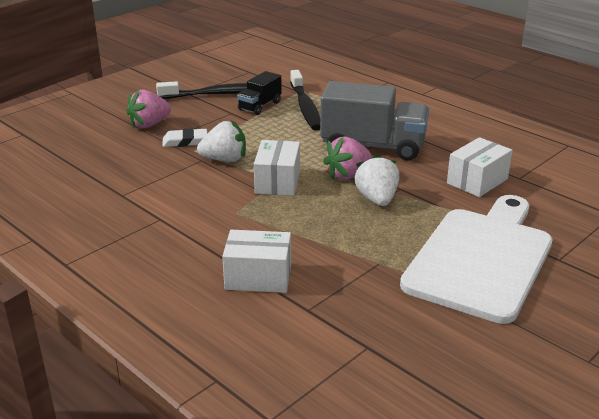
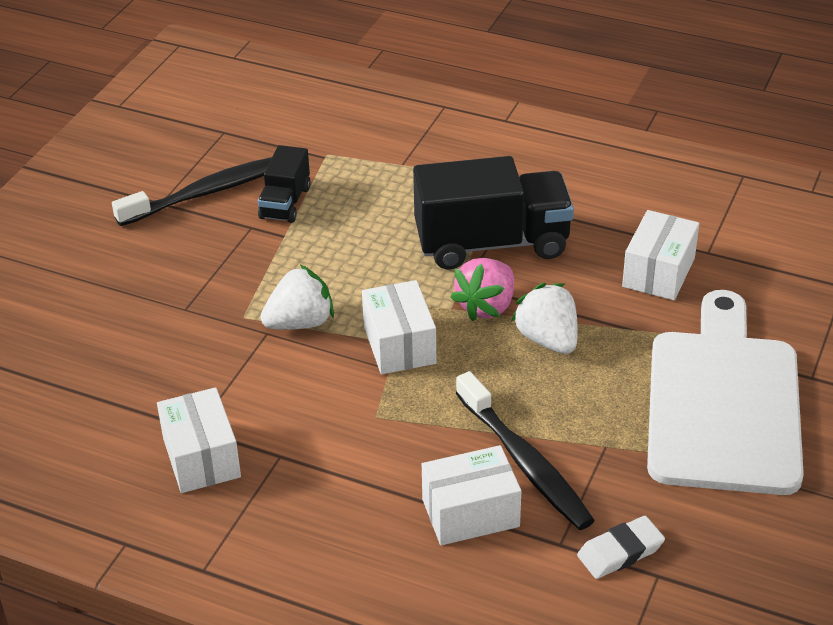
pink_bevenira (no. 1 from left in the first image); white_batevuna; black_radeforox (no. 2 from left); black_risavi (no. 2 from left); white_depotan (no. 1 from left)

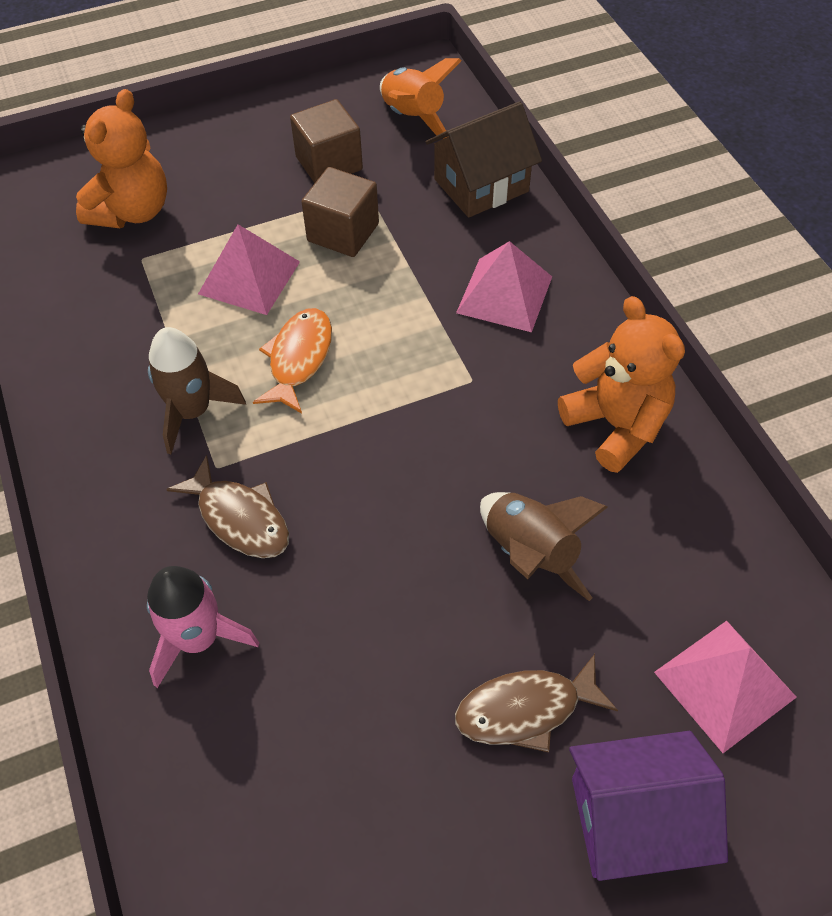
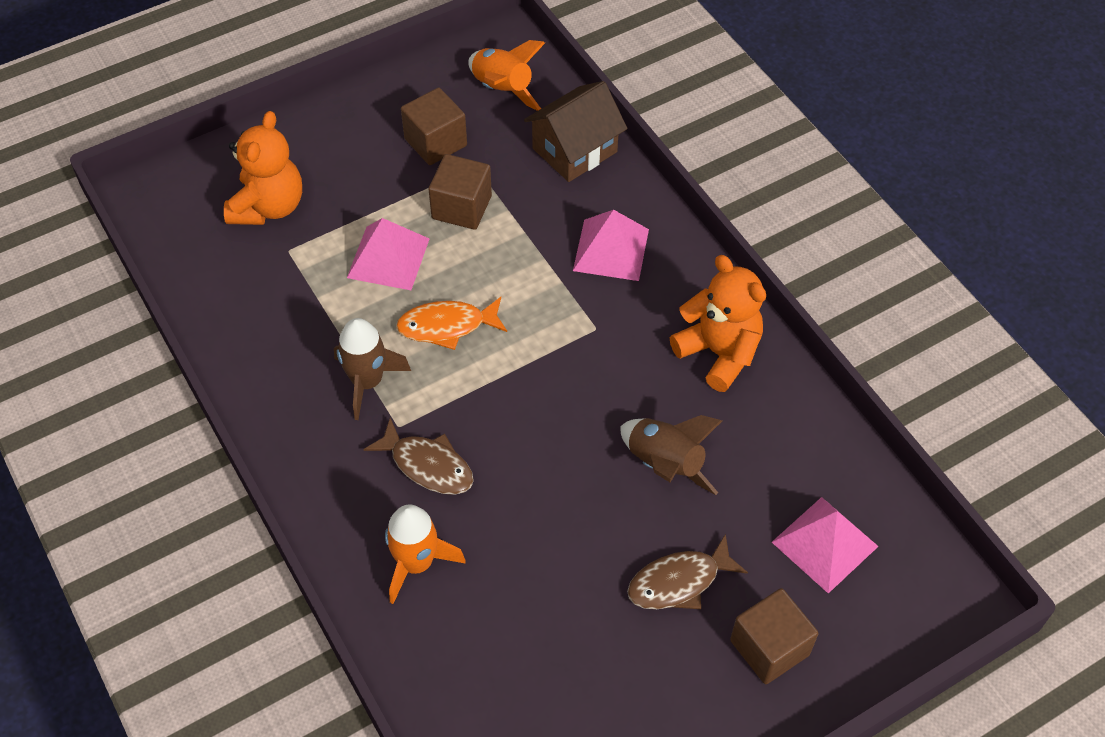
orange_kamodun (no. 1 from left); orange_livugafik; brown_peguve (no. 3 from left)

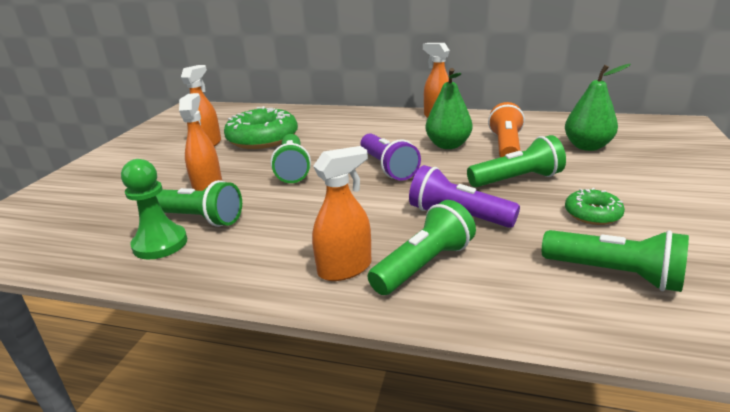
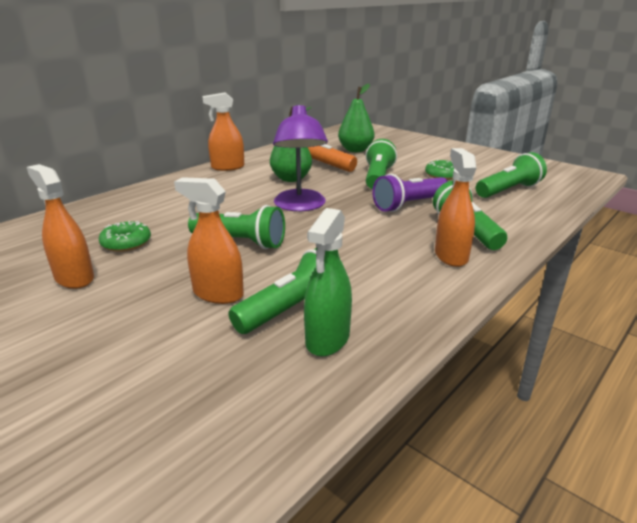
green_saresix; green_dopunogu (no. 1 from left); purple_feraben

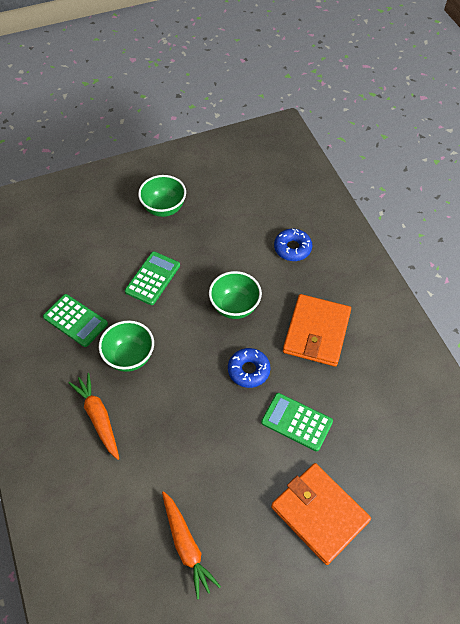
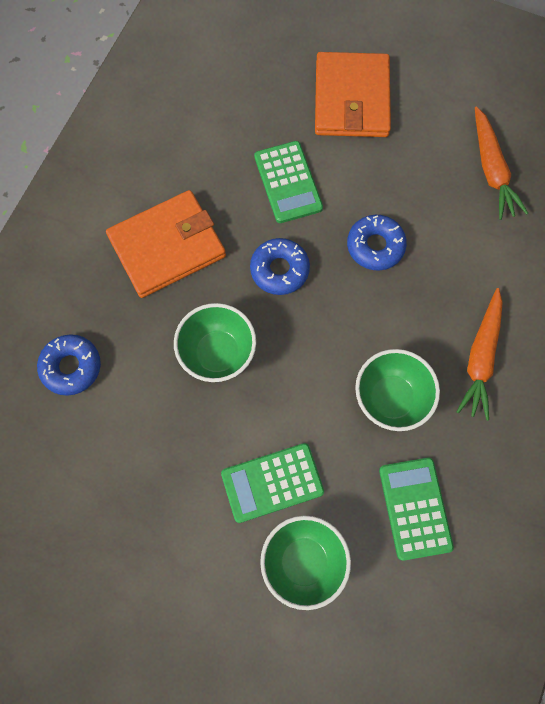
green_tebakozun (no. 2 from left); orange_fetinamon (no. 2 from left); blue_dopunogu (no. 3 from left)

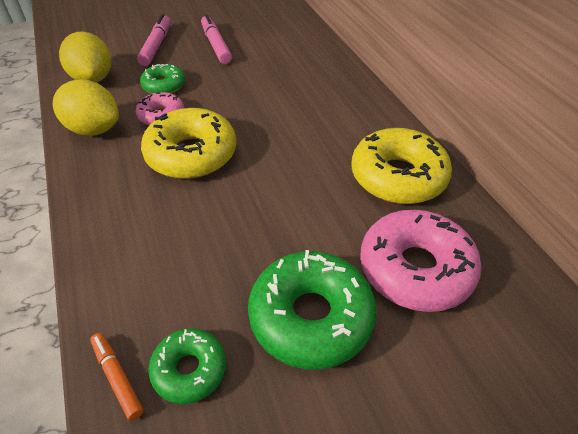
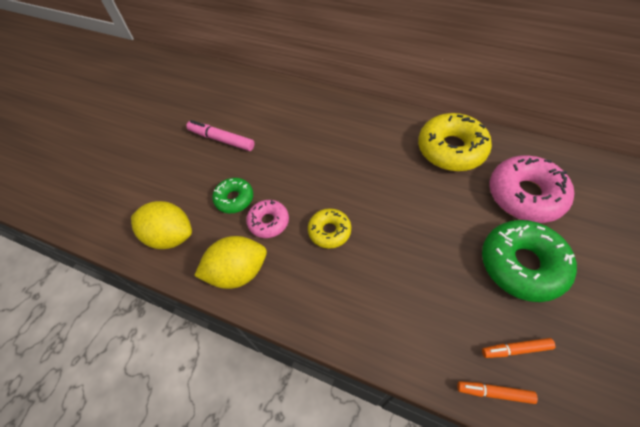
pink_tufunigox (no. 1 from left in the first image); yellow_dopunogu (no. 1 from left); orange_tufunigox (no. 2 from left)

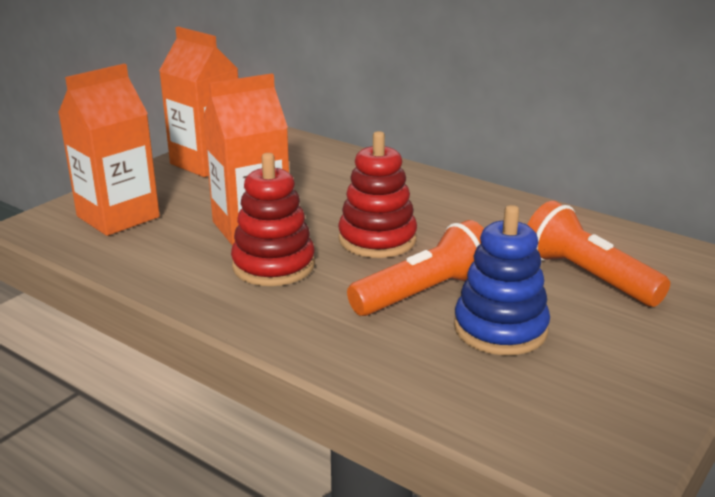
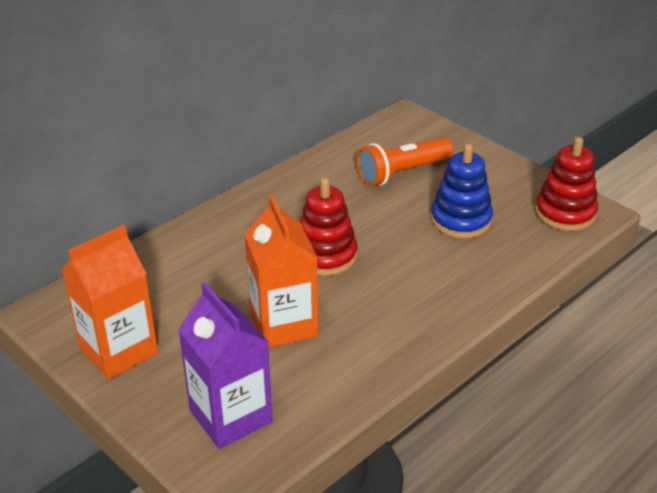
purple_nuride; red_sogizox (no. 2 from left); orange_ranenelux (no. 1 from left in the first image)

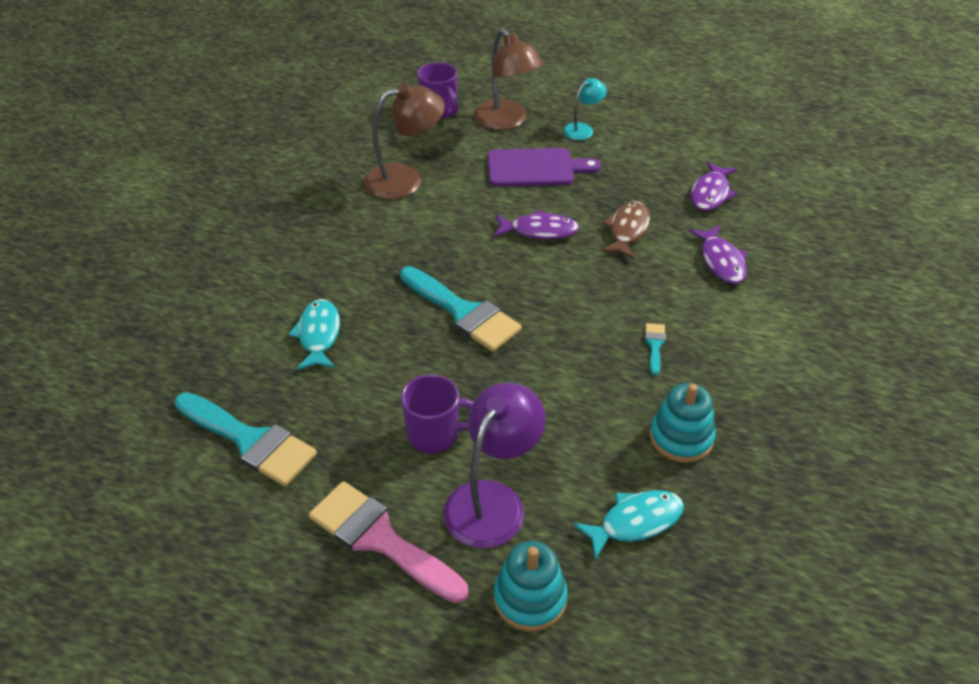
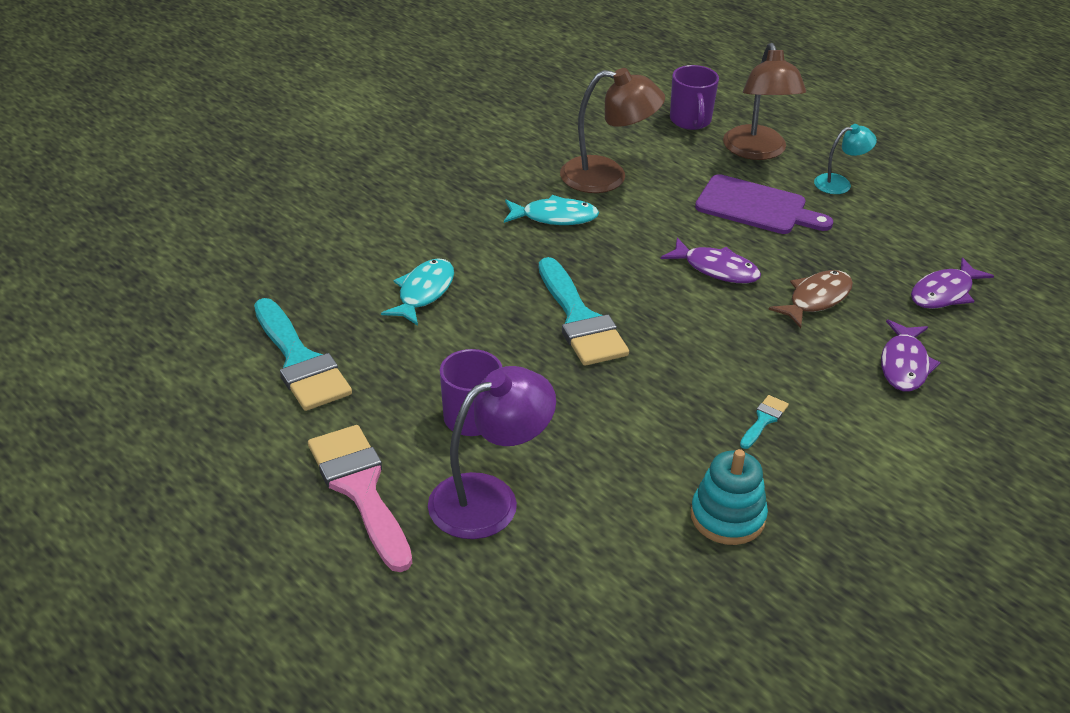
turquoise_sogizox (no. 1 from left in the first image); turquoise_livugafik (no. 2 from left)

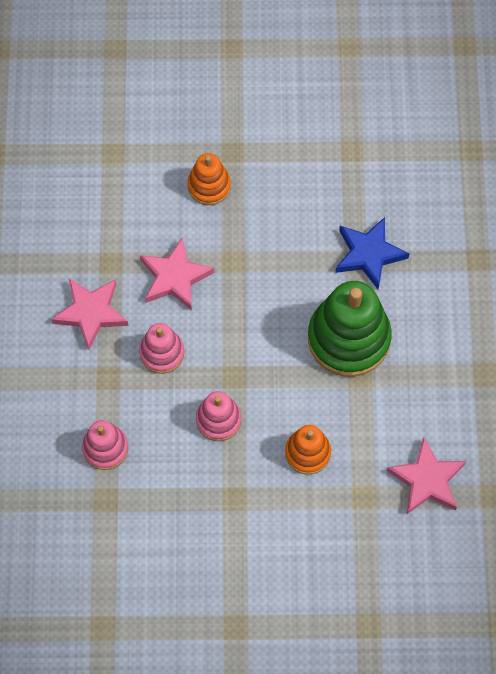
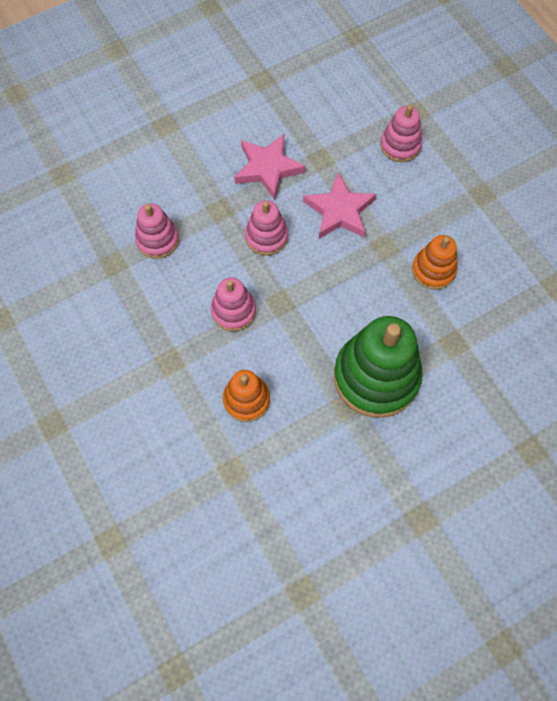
orange_sogizox (no. 2 from left); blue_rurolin; pink_rurolin (no. 3 from left in the first image); pink_sogizox (no. 4 from left)

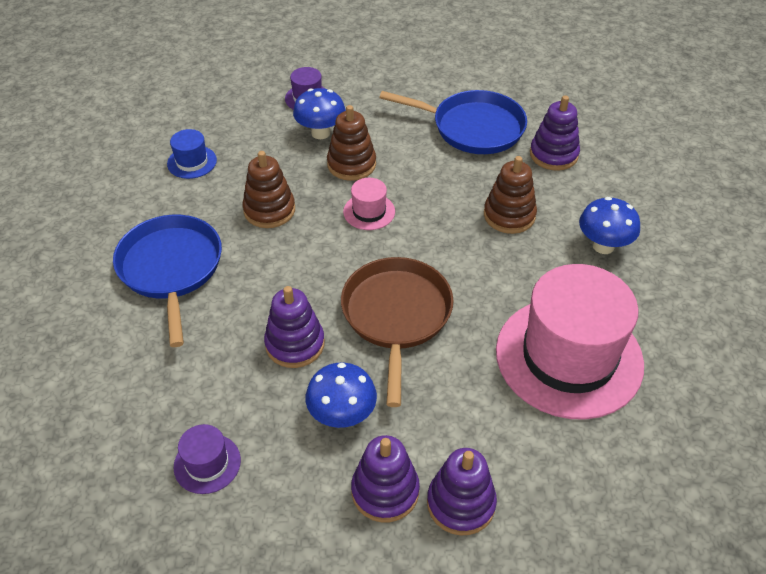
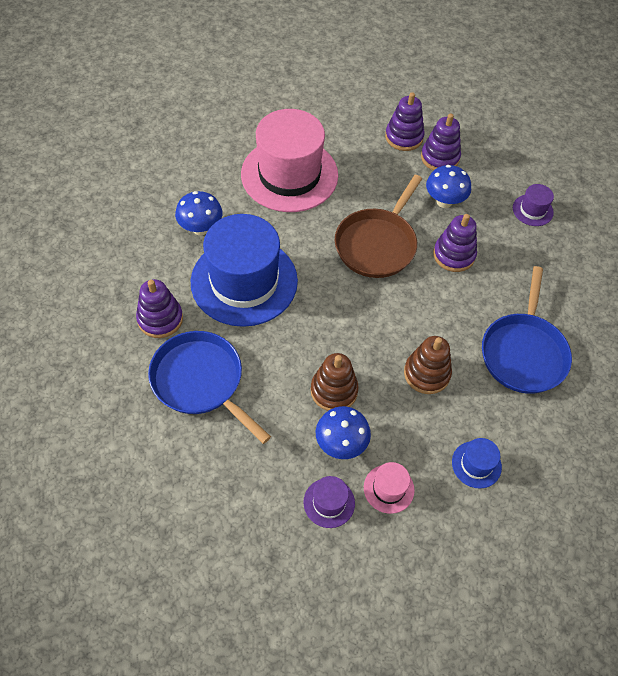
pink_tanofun (no. 2 from left); blue_tanofun (no. 1 from left)

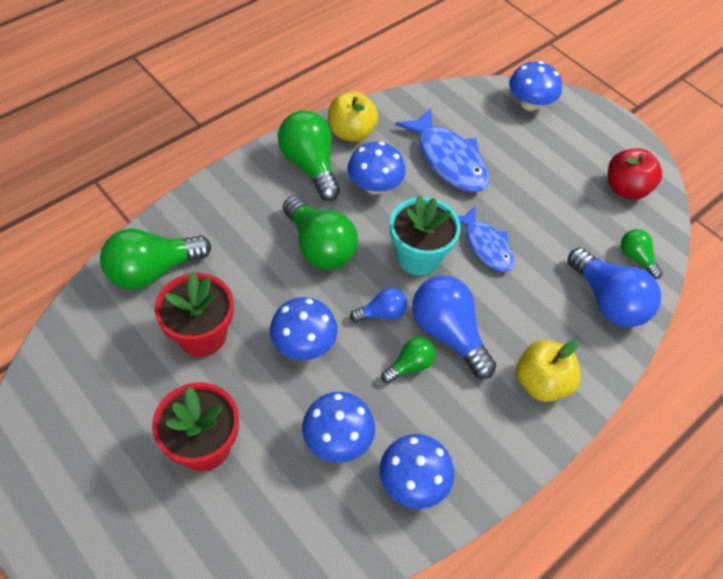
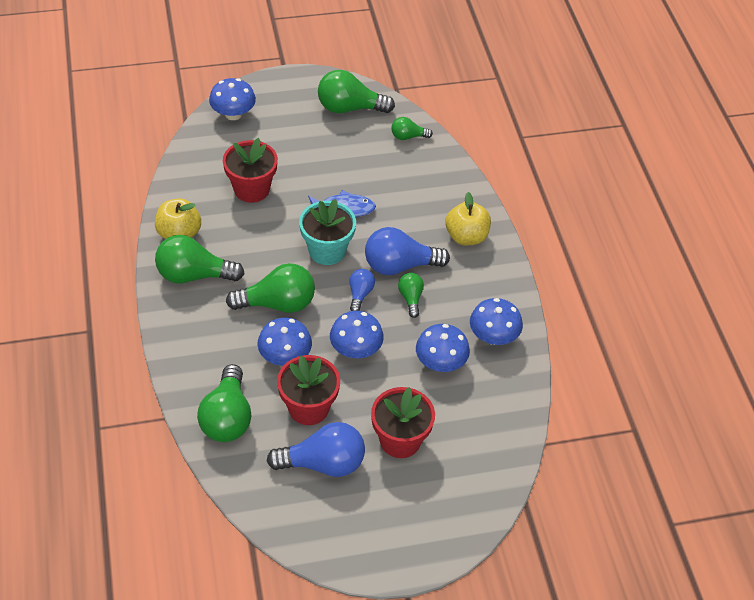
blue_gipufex (no. 2 from left); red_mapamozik (no. 1 from left); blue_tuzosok (no. 1 from left); green_tuzosok (no. 4 from left)

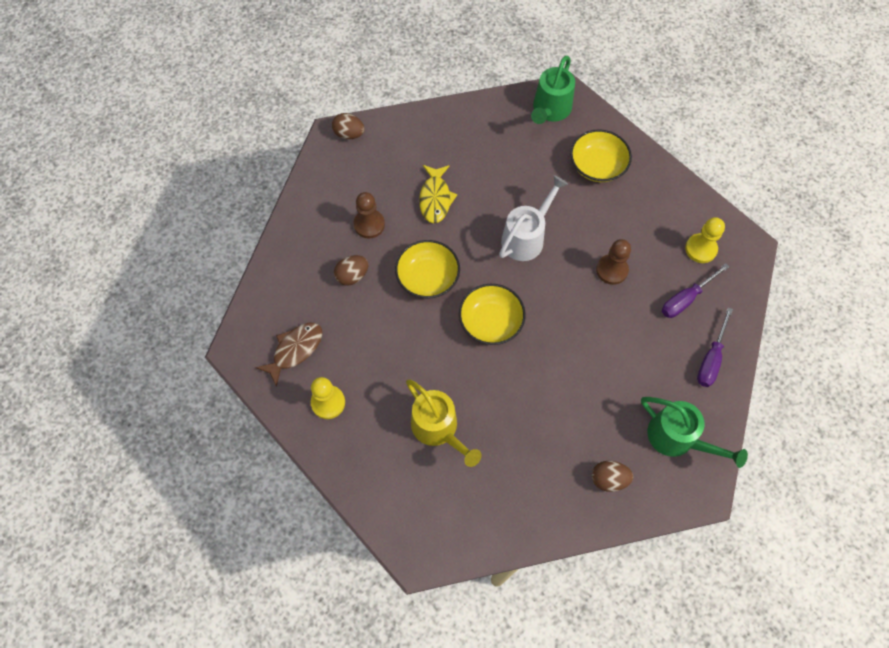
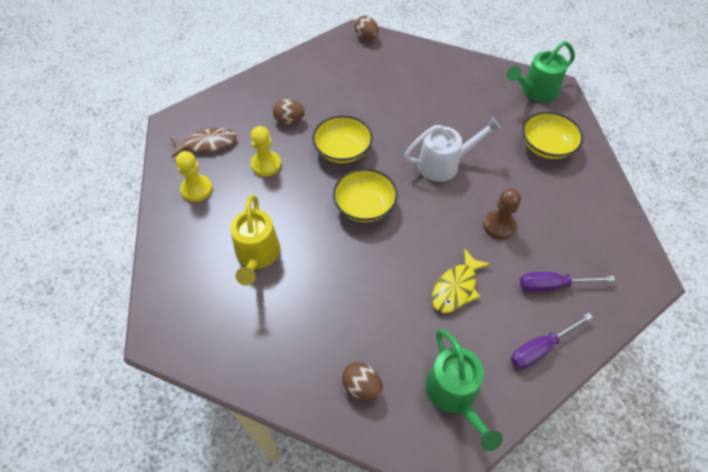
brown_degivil (no. 1 from left in the first image); yellow_livugafik; yellow_degivil (no. 2 from left)

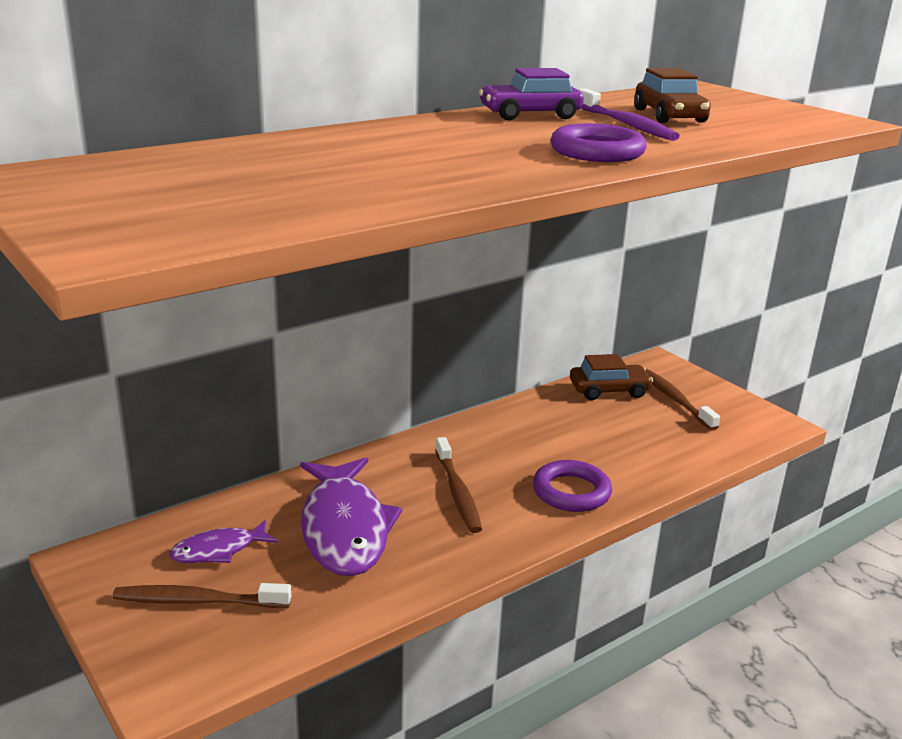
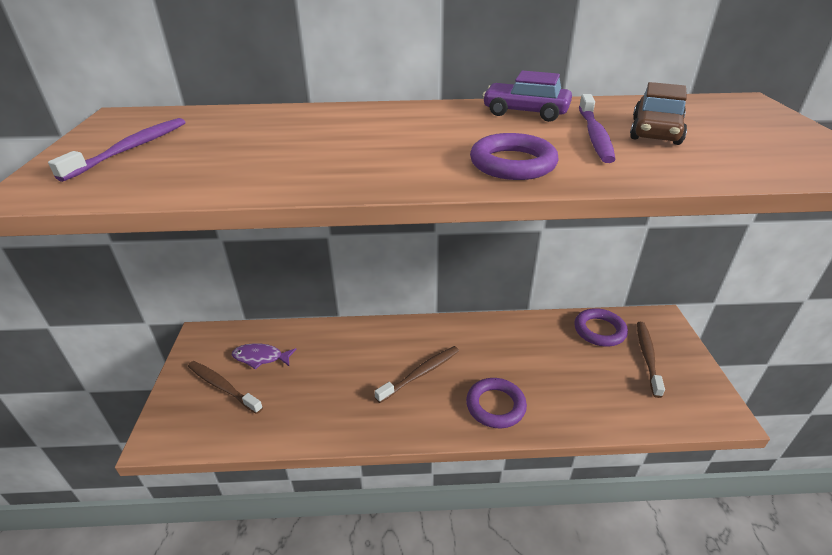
purple_livugafik (no. 2 from left in the first image); brown_radeforox (no. 2 from left); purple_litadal (no. 3 from left); purple_radeforox (no. 1 from left)

